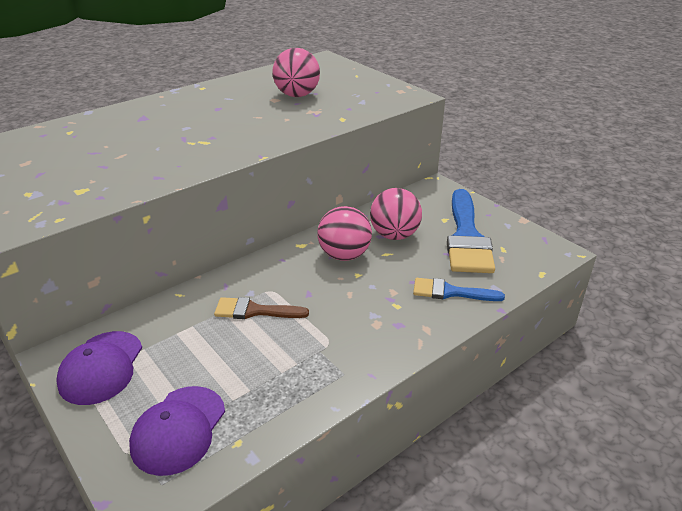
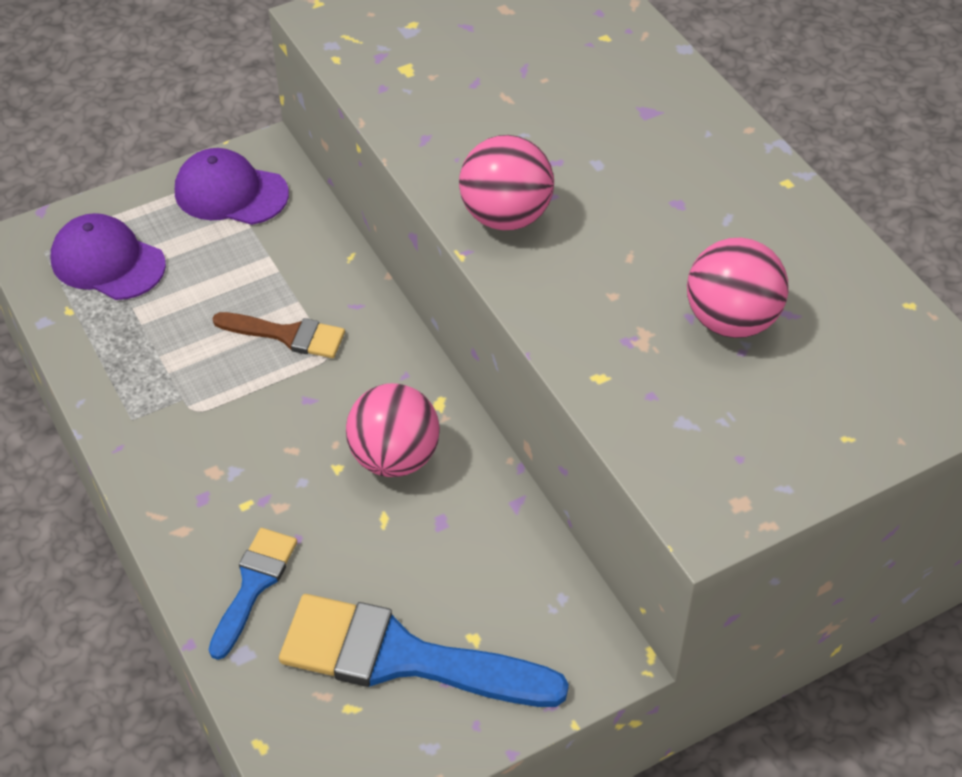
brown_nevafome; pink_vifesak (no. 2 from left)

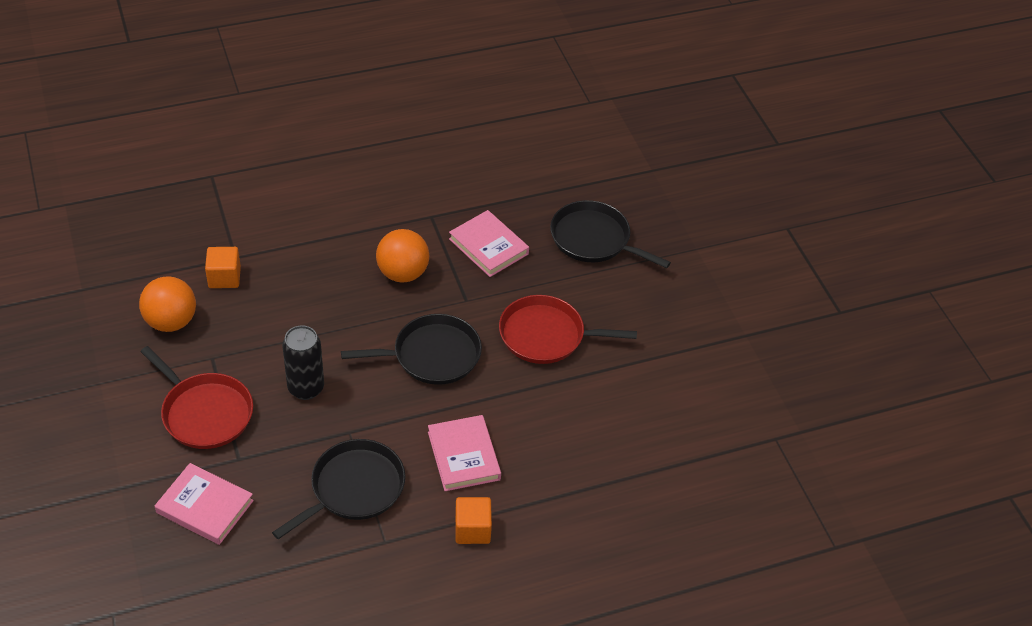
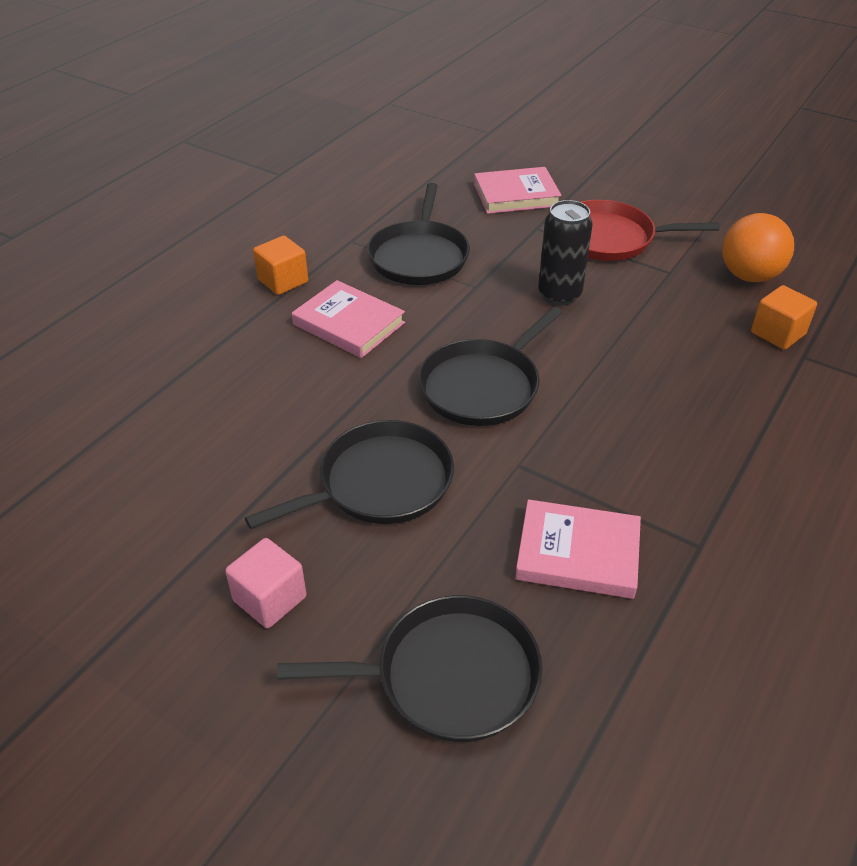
orange_vifesak (no. 2 from left in the first image); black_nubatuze (no. 1 from left); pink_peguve

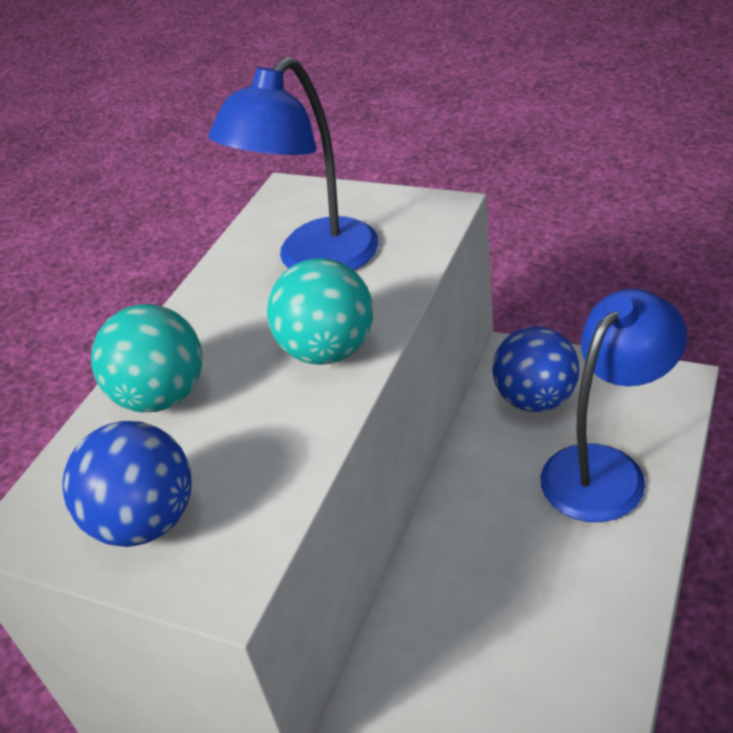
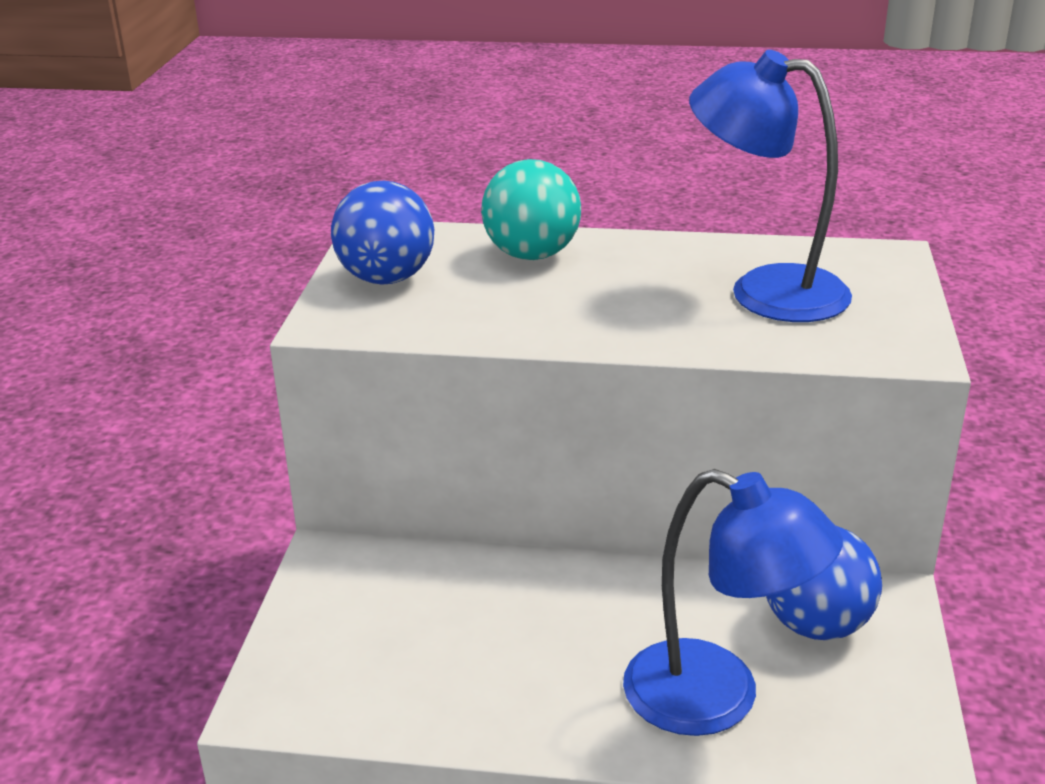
turquoise_vifesak (no. 2 from left in the first image)

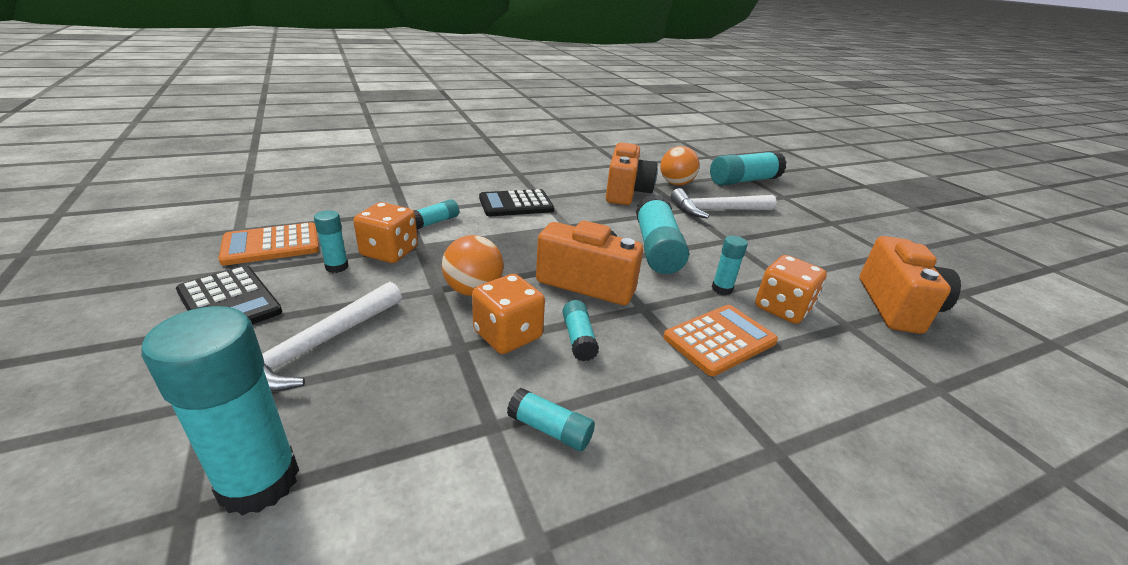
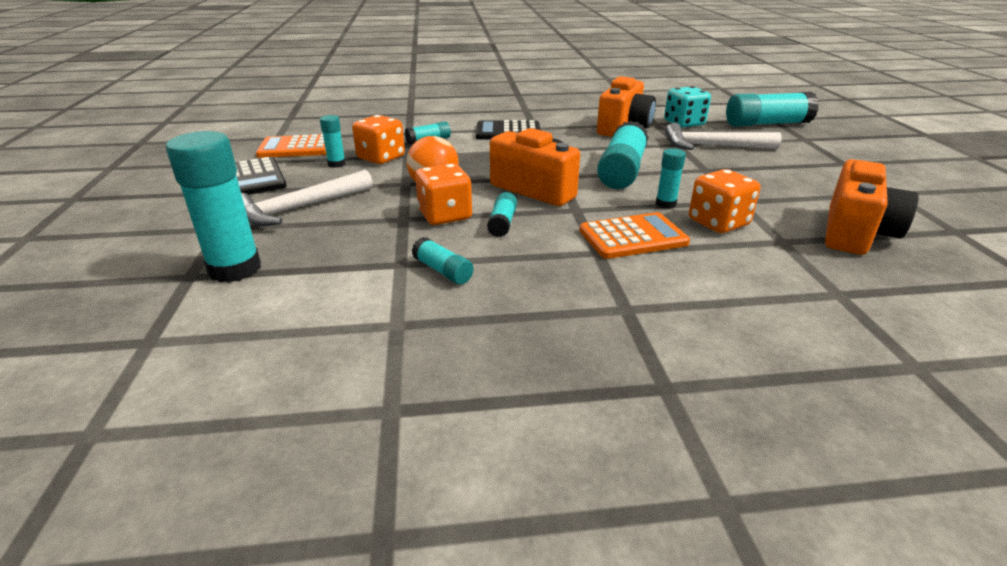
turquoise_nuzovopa

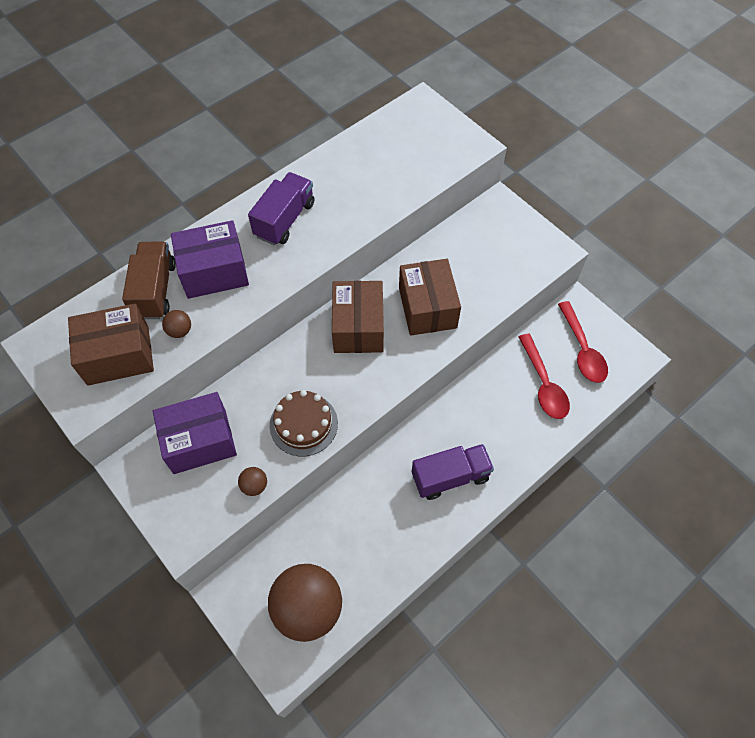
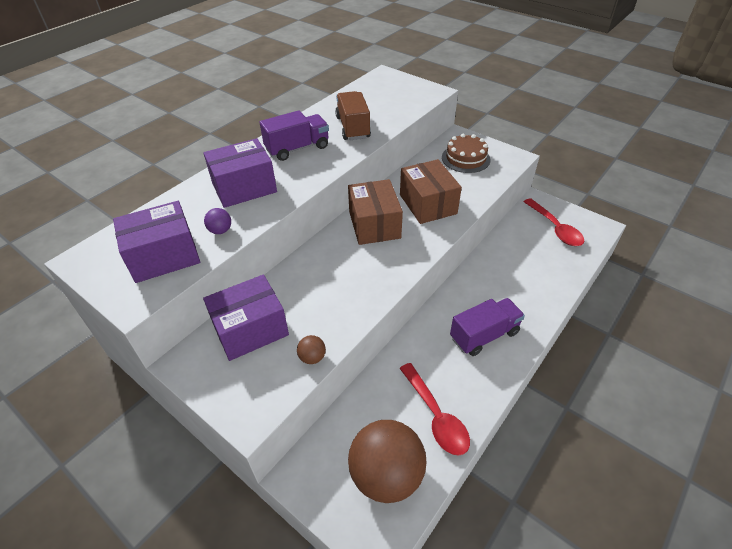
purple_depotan (no. 1 from left); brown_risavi; purple_vifesak; purple_risavi (no. 1 from left); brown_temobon; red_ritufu (no. 1 from left)

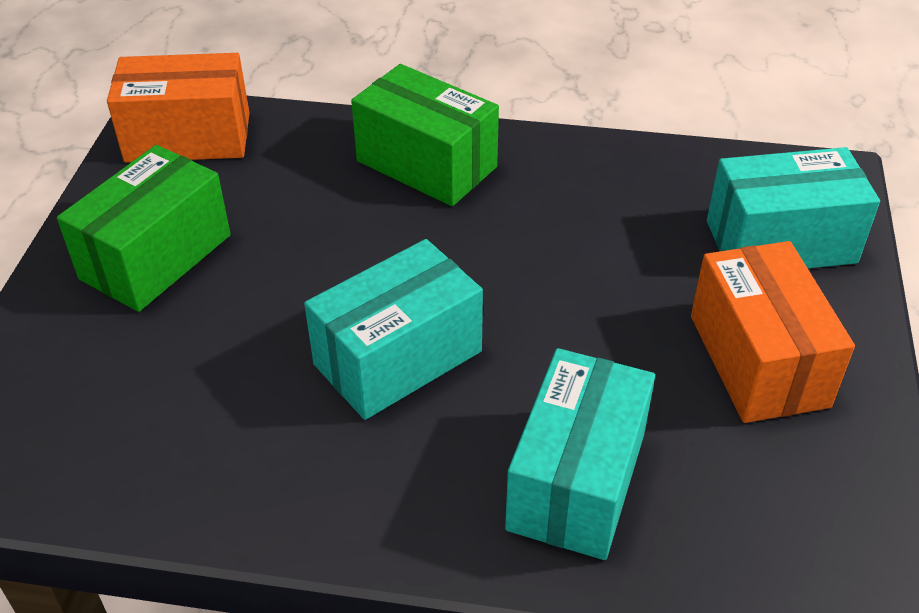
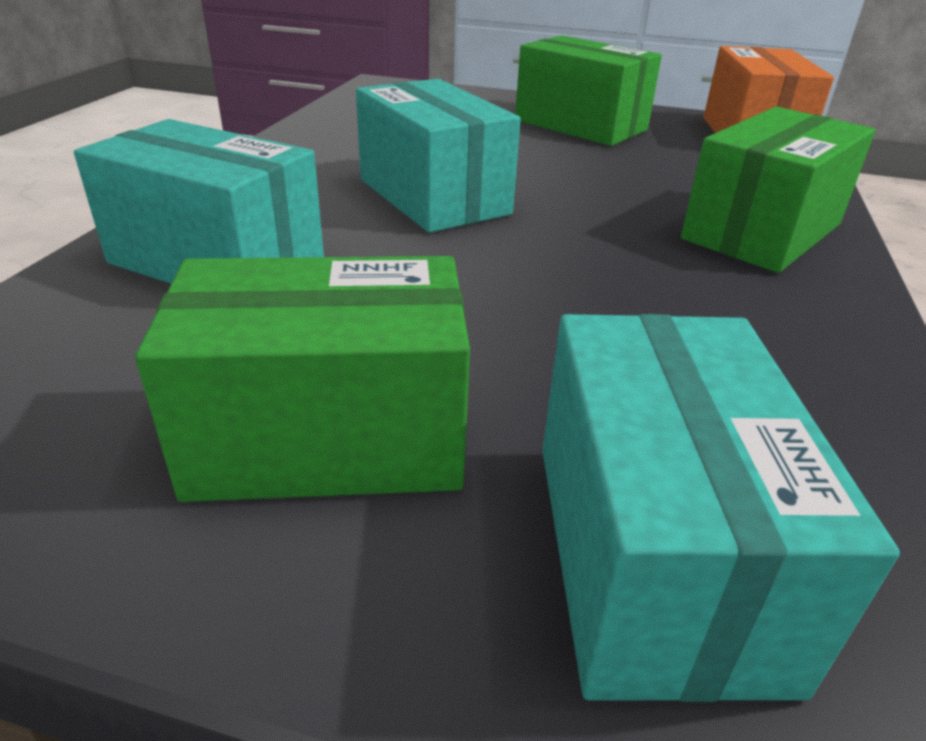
green_depotan (no. 1 from left)

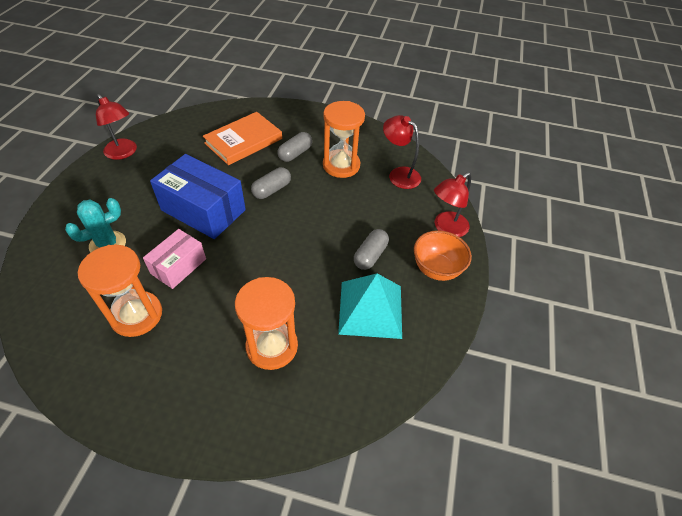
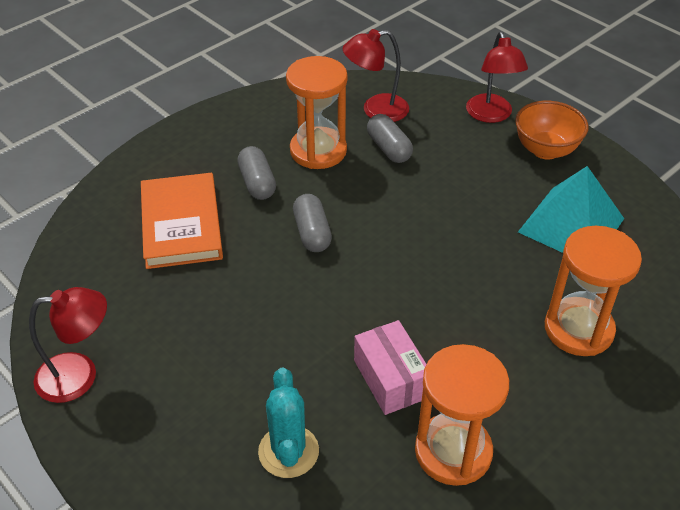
blue_depotan; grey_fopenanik (no. 3 from left)

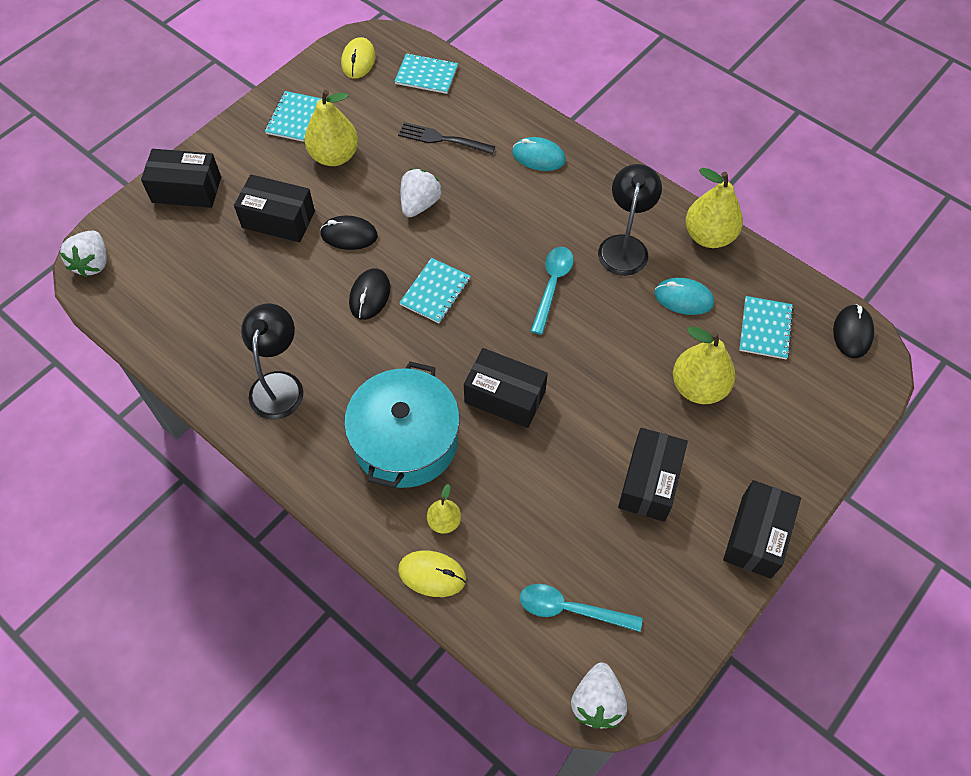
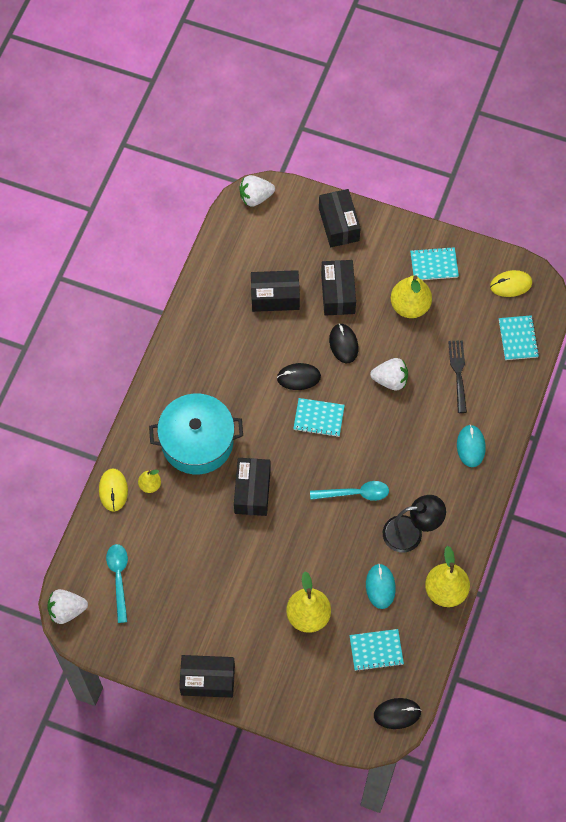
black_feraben (no. 1 from left in the first image); black_depotan (no. 3 from left)

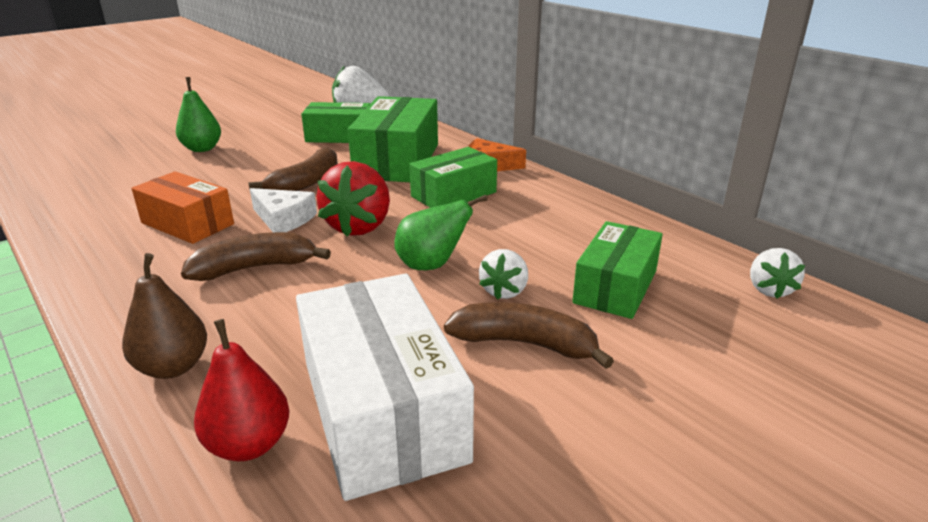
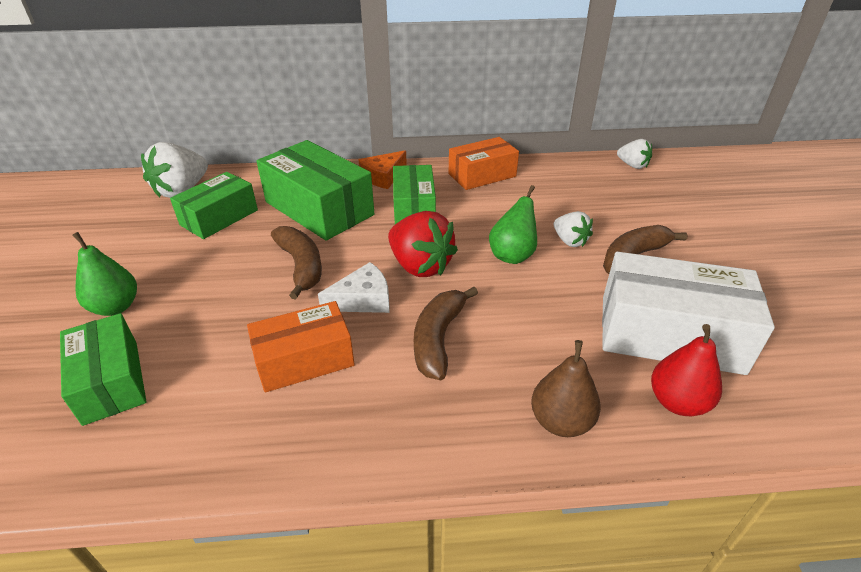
green_depotan (no. 1 from left); orange_depotan (no. 2 from left)

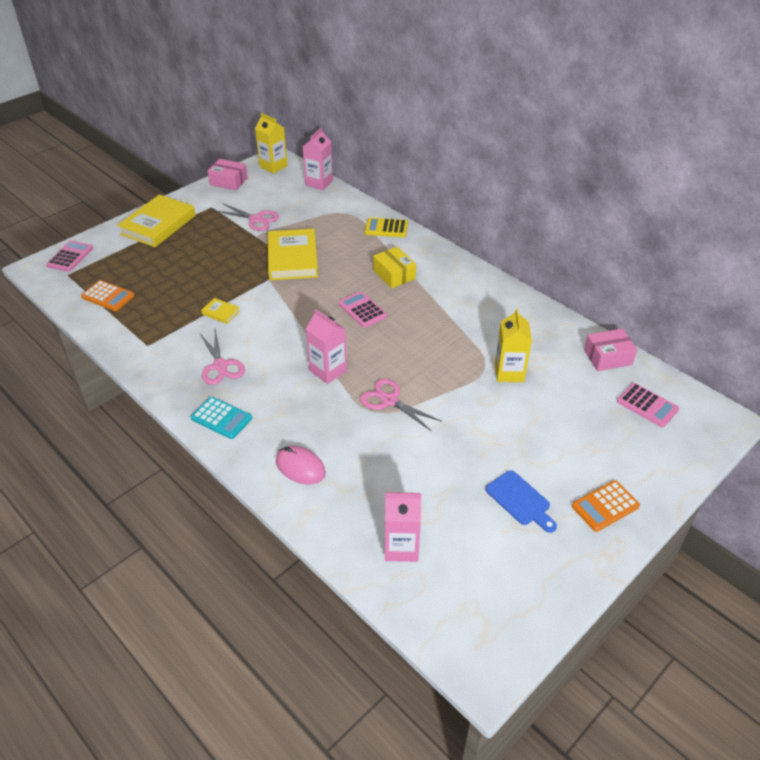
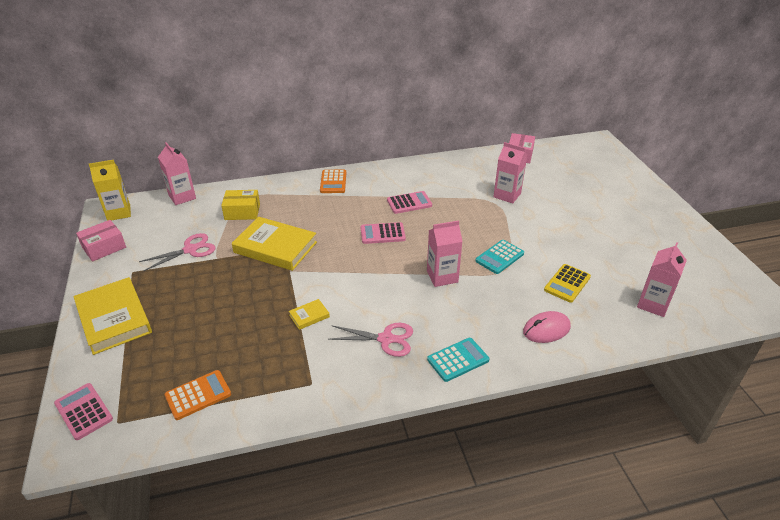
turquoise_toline (no. 2 from left); yellow_toline; yellow_depotan; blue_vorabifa; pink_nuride (no. 3 from left); orange_toline (no. 2 from left); pink_toline (no. 3 from left)

